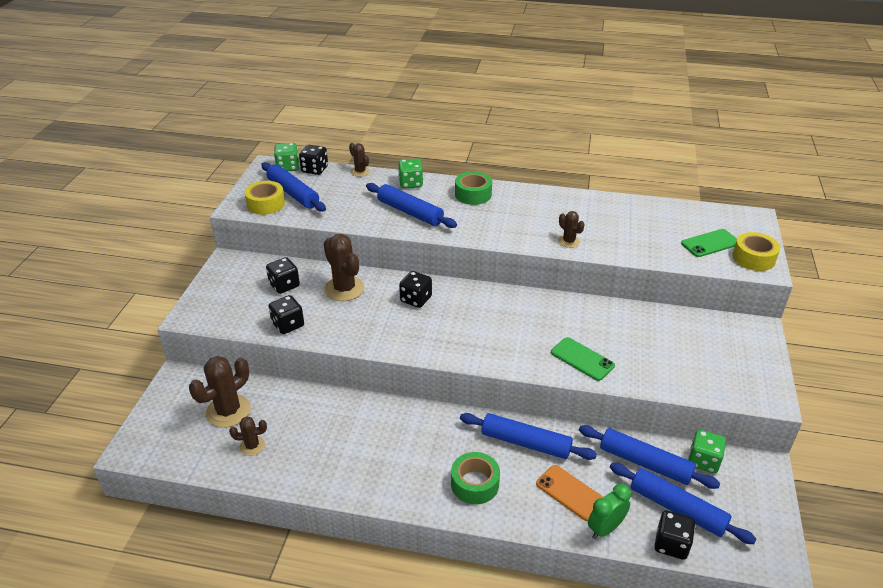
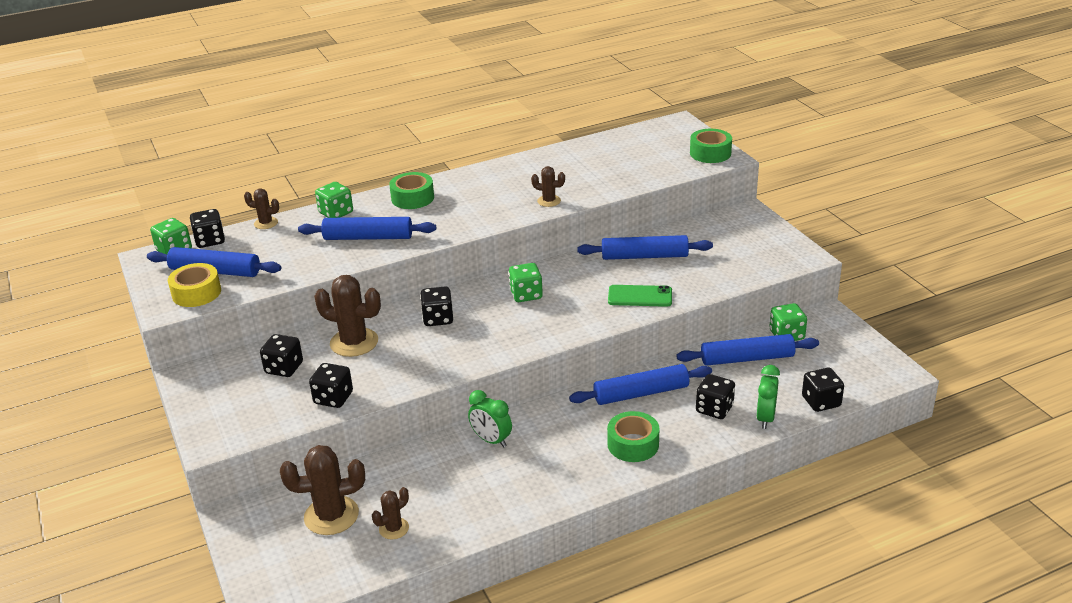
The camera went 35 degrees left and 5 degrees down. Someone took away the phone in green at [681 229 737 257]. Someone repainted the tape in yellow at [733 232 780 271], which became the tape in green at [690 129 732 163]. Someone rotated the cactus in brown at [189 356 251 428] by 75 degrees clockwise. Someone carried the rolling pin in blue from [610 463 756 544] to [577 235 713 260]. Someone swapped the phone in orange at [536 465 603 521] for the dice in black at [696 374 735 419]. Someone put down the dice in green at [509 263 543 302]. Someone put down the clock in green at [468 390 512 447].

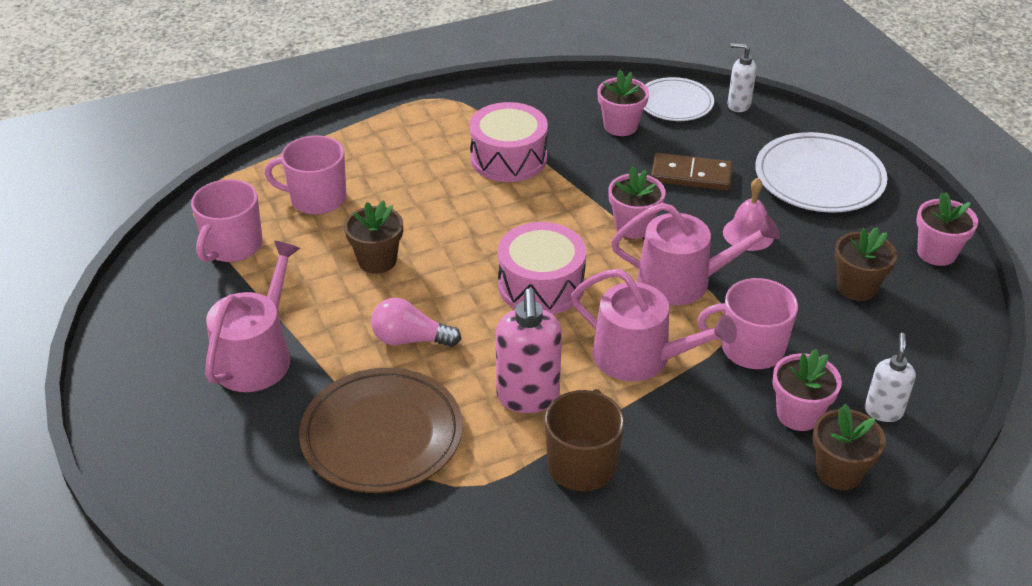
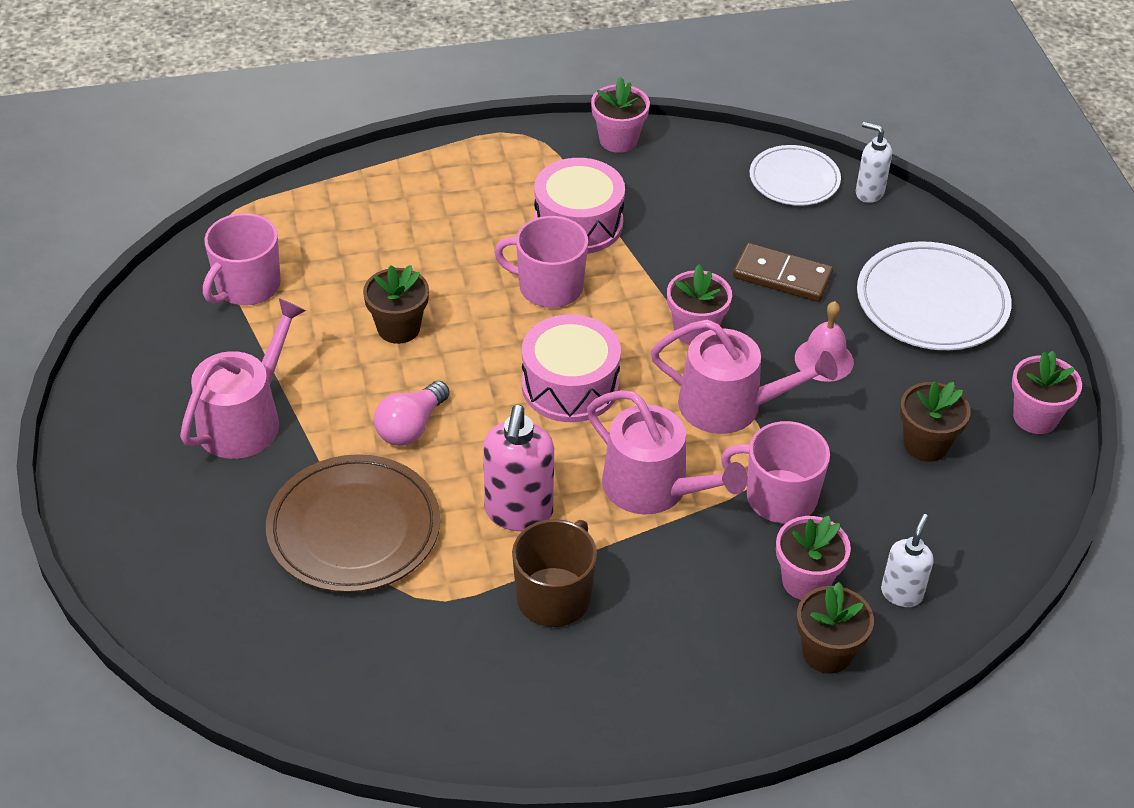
The camera went 10 degrees right and 5 degrees up. Someone carried the flower pot in pink from [597 70 649 136] to [591 77 650 153]. Someone carried the mug in pink from [265 135 346 215] to [494 216 588 308]. Someone rotated the light bulb in pink at [371 298 461 347] by 75 degrees counterclockwise.

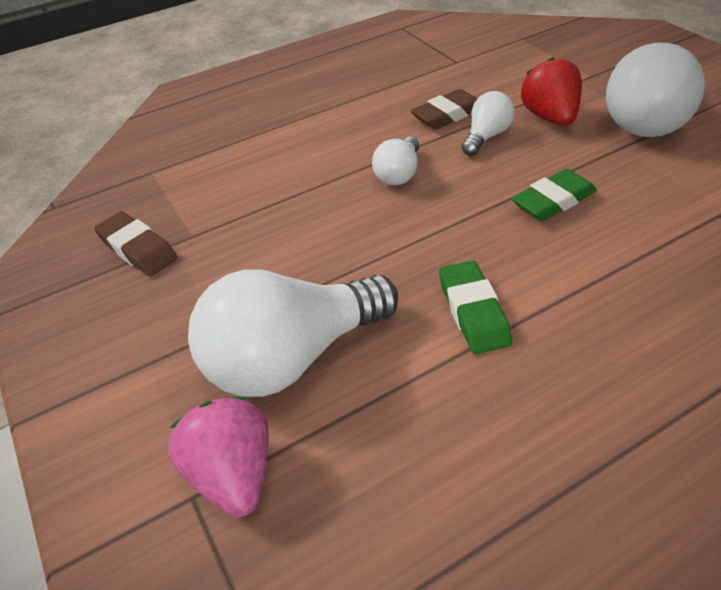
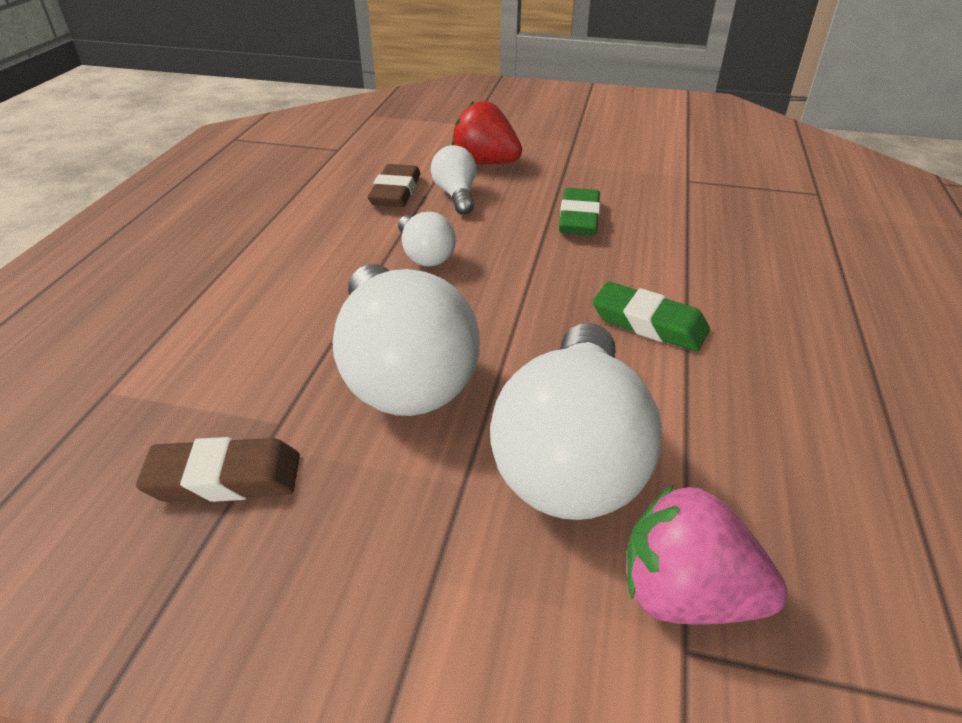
The camera went 50 degrees left and 5 degrees down. Someone carried the light bulb in white from [606 43 705 137] to [332 264 480 416].

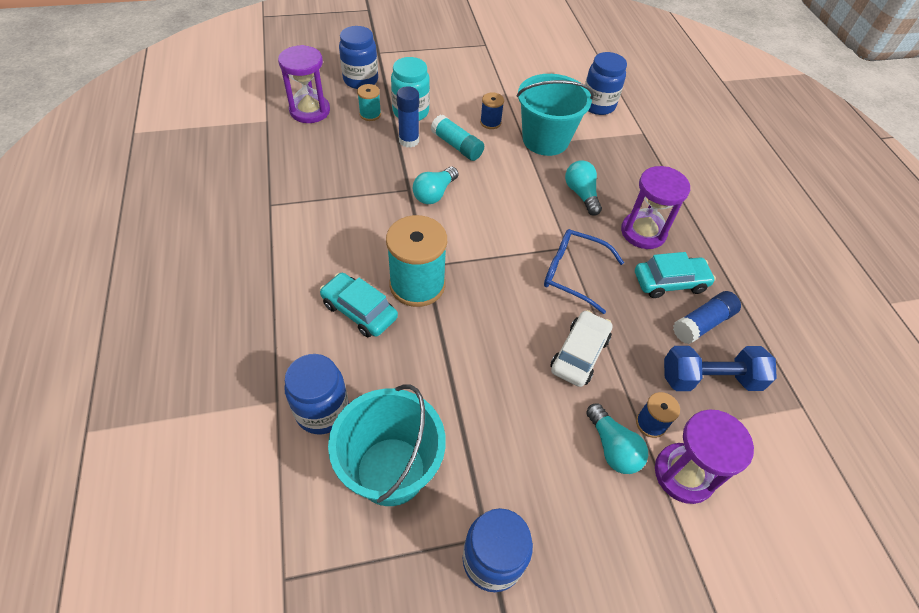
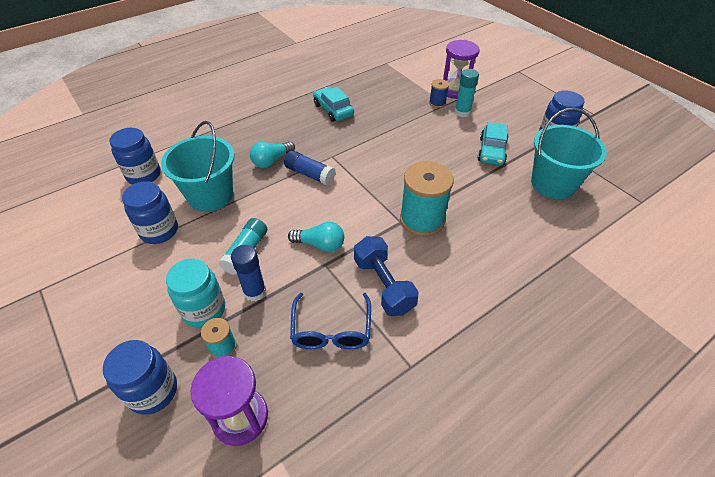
The camera went 110 degrees left and 5 degrees down. Someone took away the spool in blue at [480 92 504 129]. Someone took away the hourglass in purple at [621 166 690 249]. Someone carried the glasses in blue from [544 229 624 314] to [290 293 371 349]. Someone carried the car in turquoise from [320 273 398 337] to [477 122 509 165]. Someone carried the glue stick in blue from [673 291 741 344] to [284 150 336 185]. Someone took away the car in white at [550 310 612 387]. Someone carried the dumbbell in blue from [664 346 777 391] to [354 236 419 316]. Someone carried the jar in blue from [284 354 349 434] to [122 181 178 244]. Someone swapped the light bulb in turquoise at [586 403 648 474] for the glue stick in turquoise at [455 69 479 117].

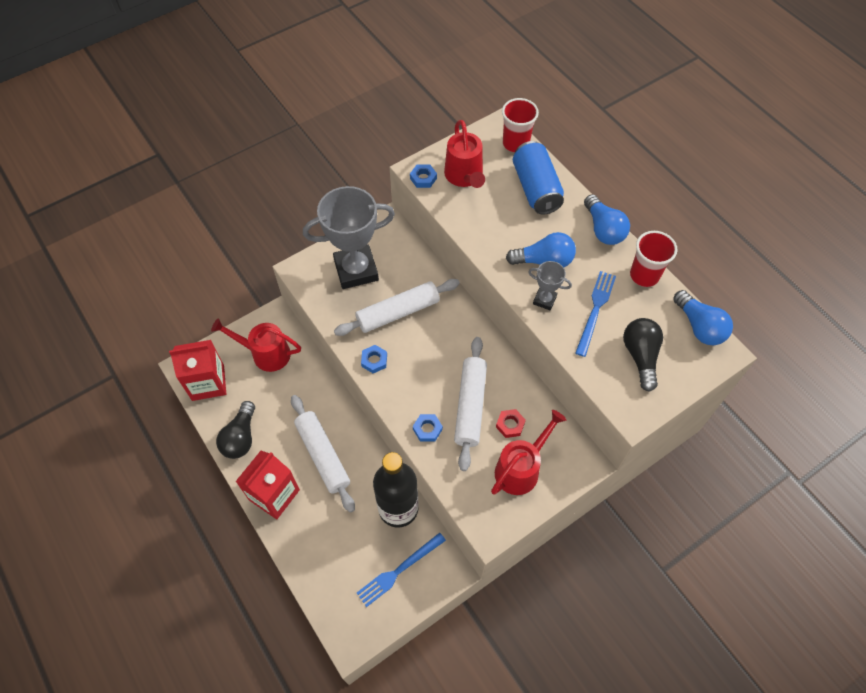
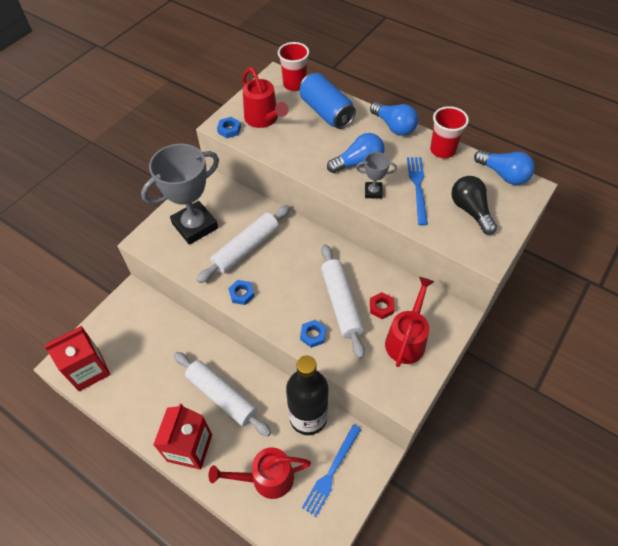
The camera went 20 degrees left and 5 degrees down. Someone carried the watering can in red from [211 318 301 372] to [209 447 311 499]. Someone took away the light bulb in black at [216 401 255 459].

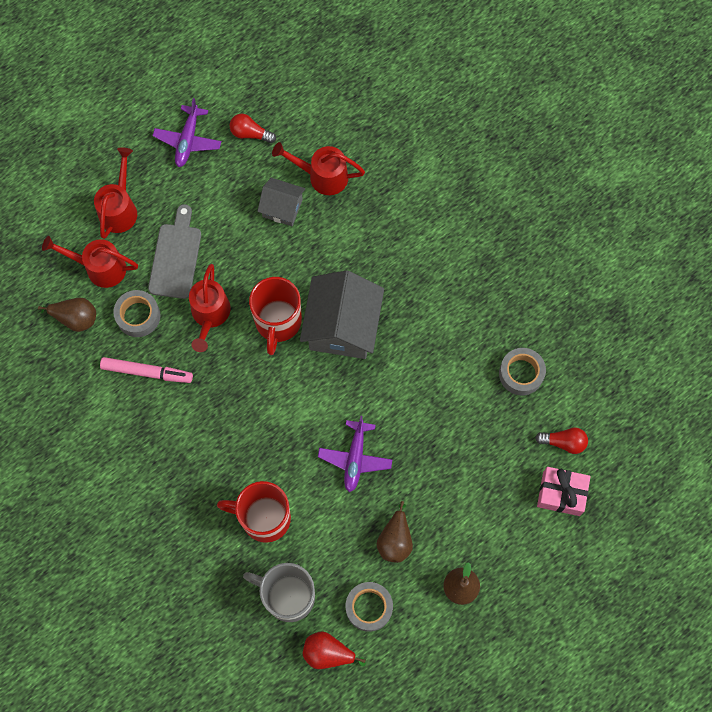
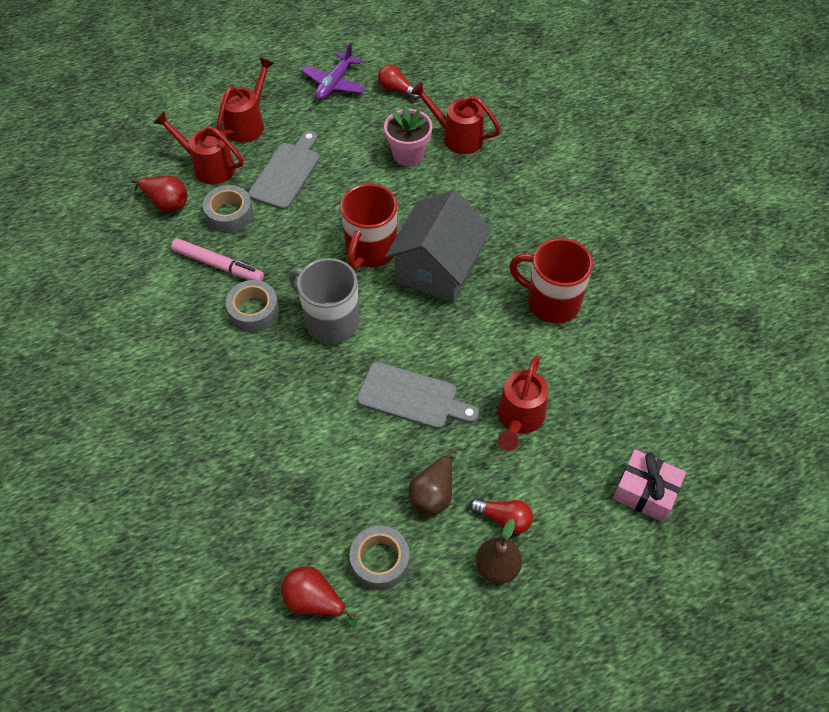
The camera went 15 degrees right and 15 degrees down. Someone swapped the house in grey at [257 178 305 226] for the flower pot in pink at [384 106 432 166]. Someone carried the watering can in red from [189 264 231 352] to [498 355 548 451]. Someone repainted the pear in brown at [38 298 96 332], which became the pear in red at [131 176 188 212]. Someone carried the tape in grey from [499 348 546 395] to [226 280 279 332]. Someone swapped the plane in purple at [318 416 392 492] for the cutting board in grey at [357 362 479 429]. Someone carried the light bulb in red from [535 427 588 454] to [470 498 533 534]. Someone carried the mug in red from [217 481 291 543] to [509 238 593 323]. Someone carried the mug in grey from [243 563 315 622] to [289 258 359 344].

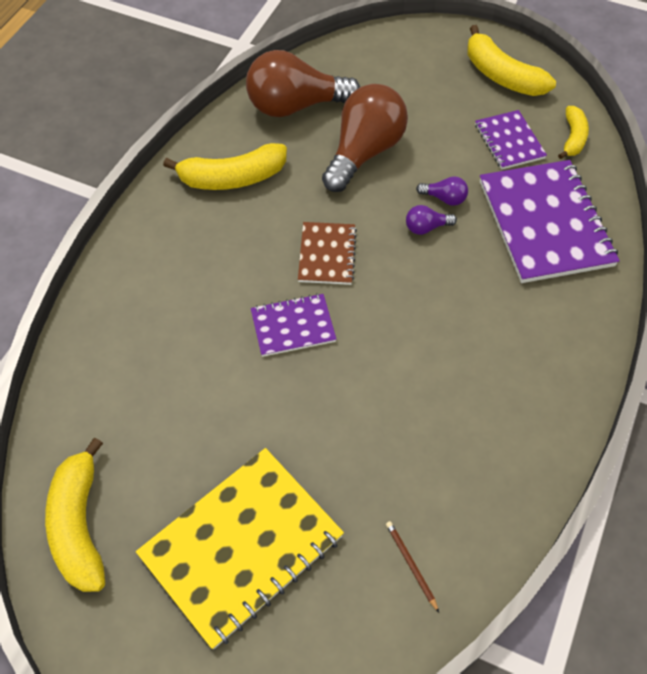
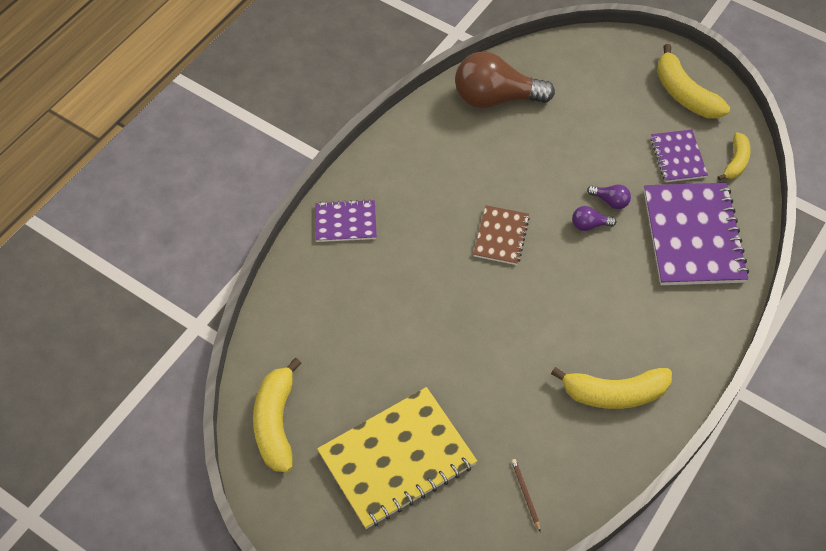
The camera went 10 degrees right and 0 degrees up. Someone took away the light bulb in brown at [322 84 408 192]. Someone carried the banana in yellow from [163 143 287 190] to [551 367 672 409]. Someone carried the notebook in purple from [251 293 336 357] to [315 199 377 242].

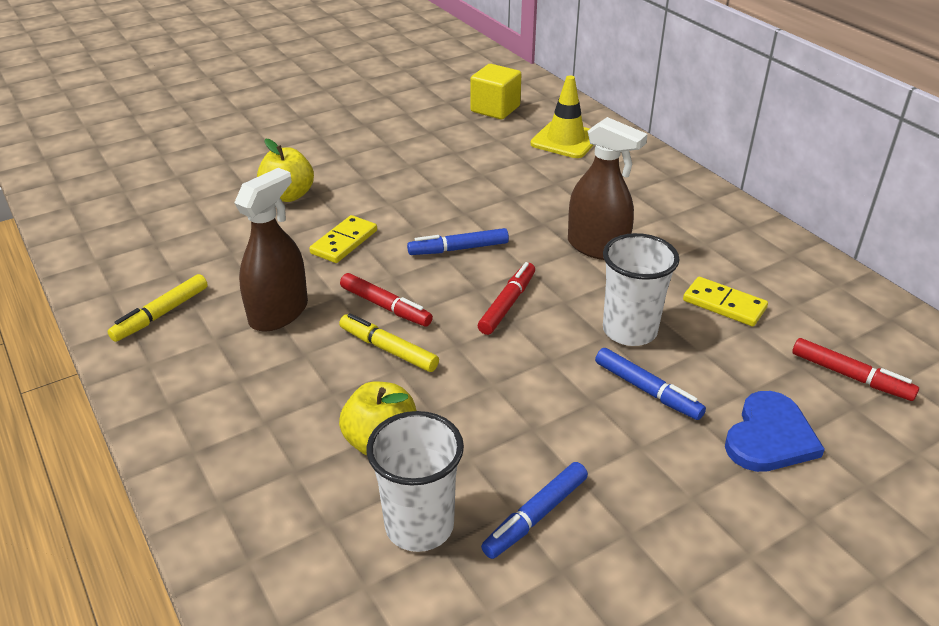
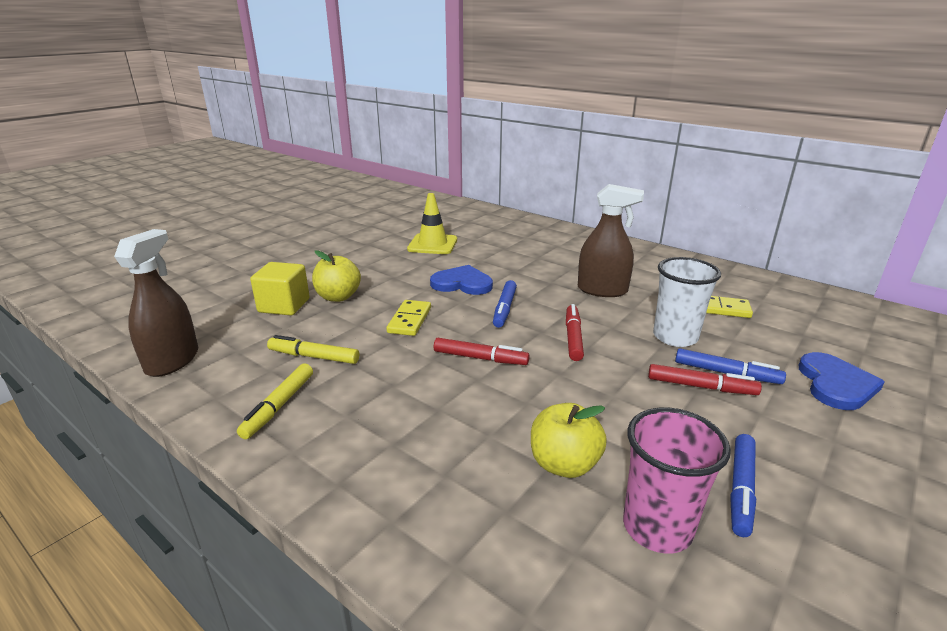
The camera went 20 degrees left and 10 degrees down. Someone carried the cube in yellow from [470 64 521 119] to [250 262 310 316]. Someone carried the traffic cone in yellow from [530 75 594 158] to [407 193 457 254]. Someone carried the spray bottle in brown from [234 168 308 332] to [114 229 198 377]. Someone rotated the marker in blue at [407 228 509 255] by 45 degrees counterclockwise. Someone carried the marker in yellow from [339 313 439 372] to [267 335 359 364]. Someone carried the marker in red from [792 338 919 401] to [648 364 762 395]. Someone repainted the cup in white at [366 411 464 552], which became the cup in pink at [623 407 731 554]. Someone put down the heart in blue at [430 265 493 295].

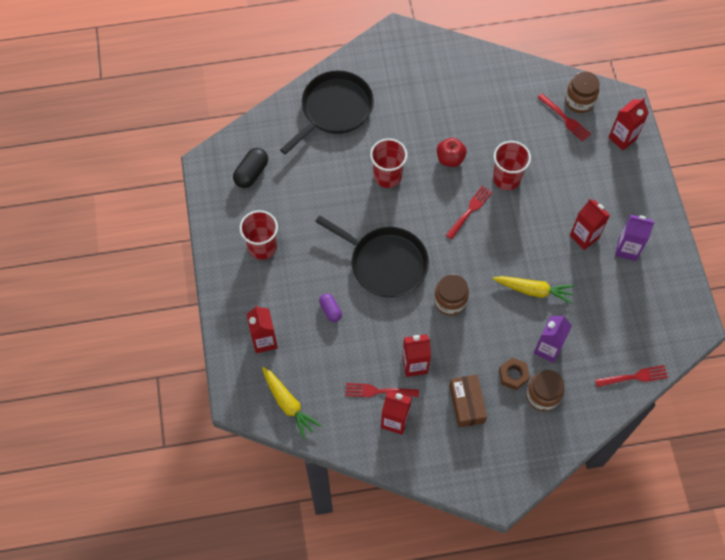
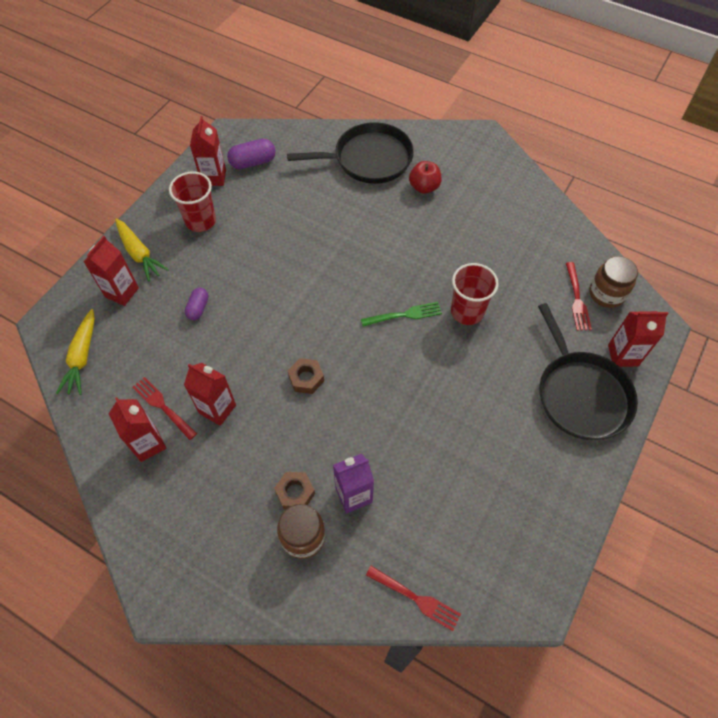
The camera went 40 degrees right and 5 degrees down. Someone took away the cup in red at [370 138 407 188]. Someone carried the apple in red from [437 138 467 167] to [409 161 442 194]. Someone repainted the capsule in black at [233 148 268 188], which became the capsule in purple at [227 139 276 169]. Someone repainted the fork in red at [446 185 492 239], which became the fork in green at [361 302 442 327]. Someone carried the carton in red from [570 199 610 250] to [190 116 226 186]. Someone carried the pan in black from [315 215 429 298] to [538 303 638 440]. Someone took away the carton in purple at [615 215 655 261]. Someone swapped the jar in brown at [434 274 469 316] for the nut in brown at [288 358 324 394]. Someone carried the carrot in yellow from [493 276 575 304] to [115 218 169 282]. Someone took away the box in brown at [449 375 487 428].

